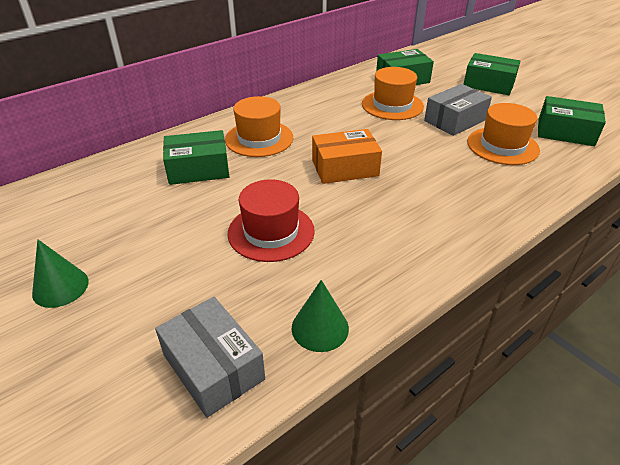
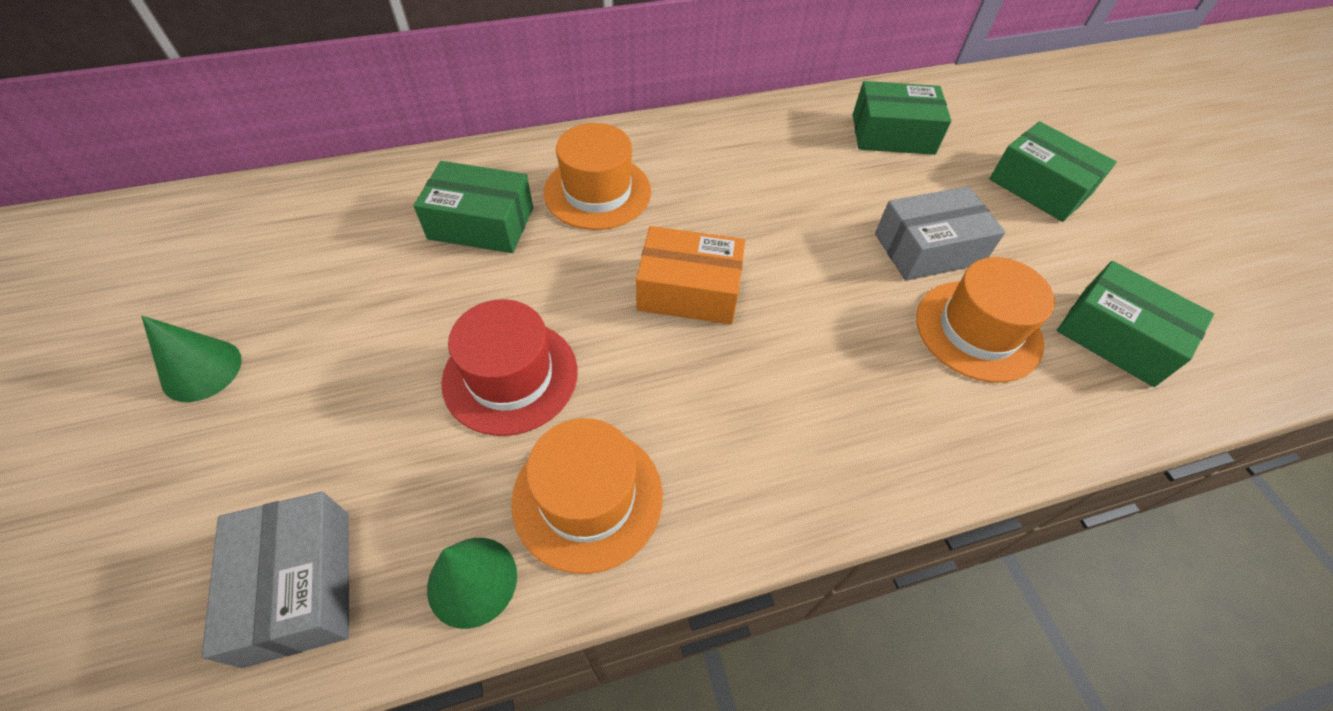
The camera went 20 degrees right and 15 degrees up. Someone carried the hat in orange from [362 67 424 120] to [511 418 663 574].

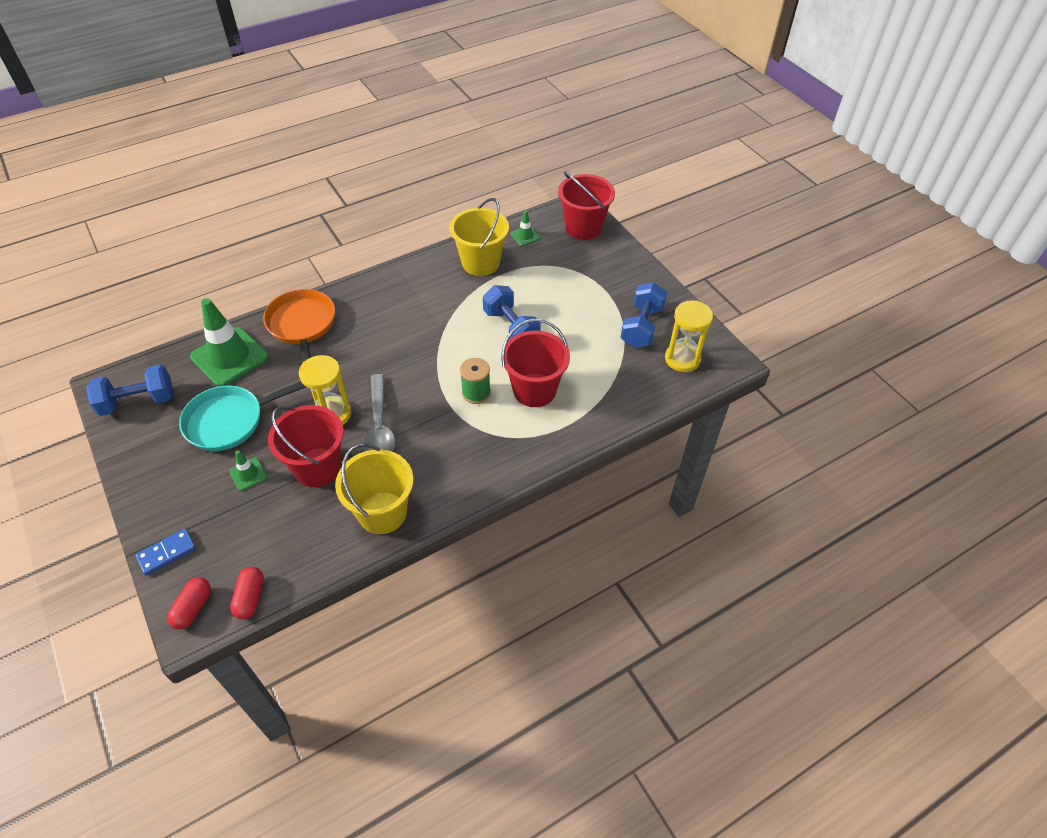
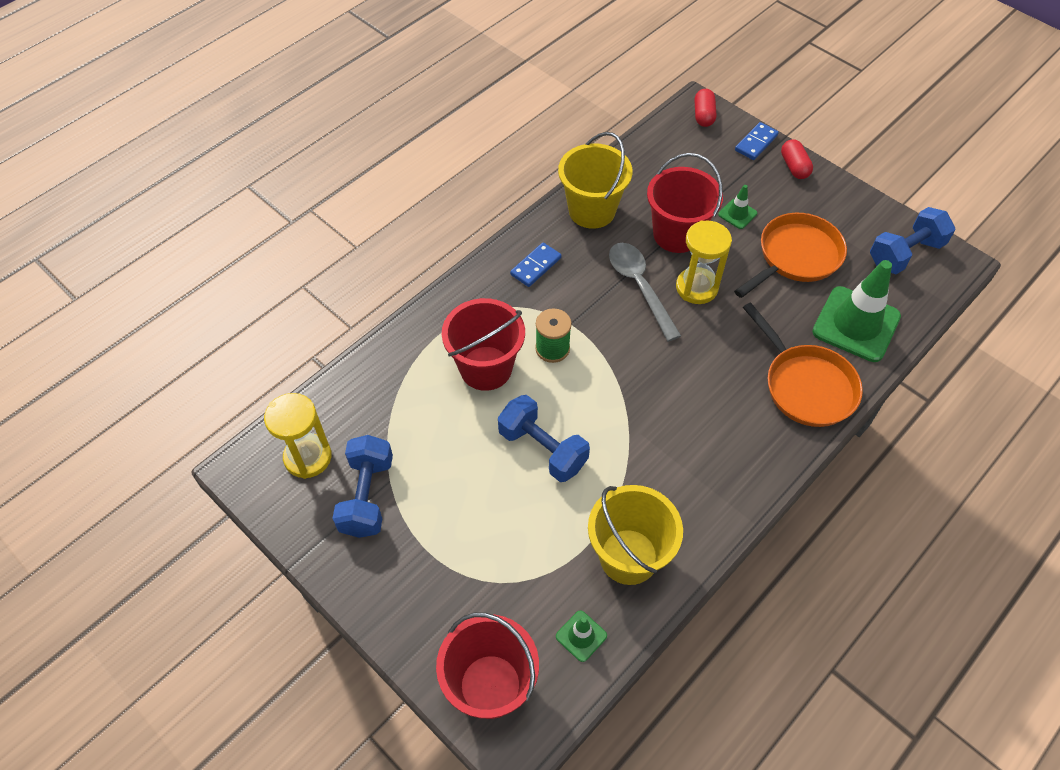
The camera went 165 degrees right and 5 degrees up. Someone repainted the pan in turquoise at [179 381 306 451], which became the pan in orange at [734 213 847 298]. Someone carried the capsule in red from [230 567 264 619] to [781 139 813 179]. Someone put down the domino in blue at [510 242 561 287].

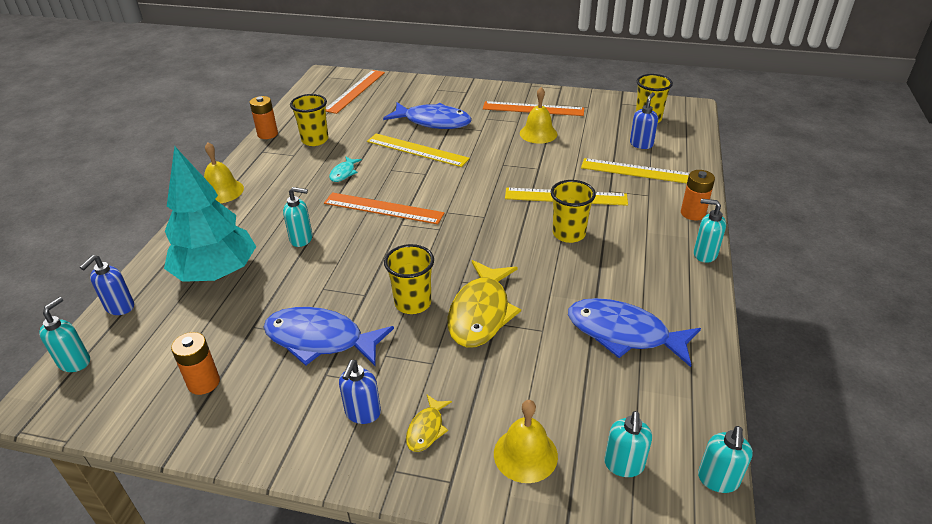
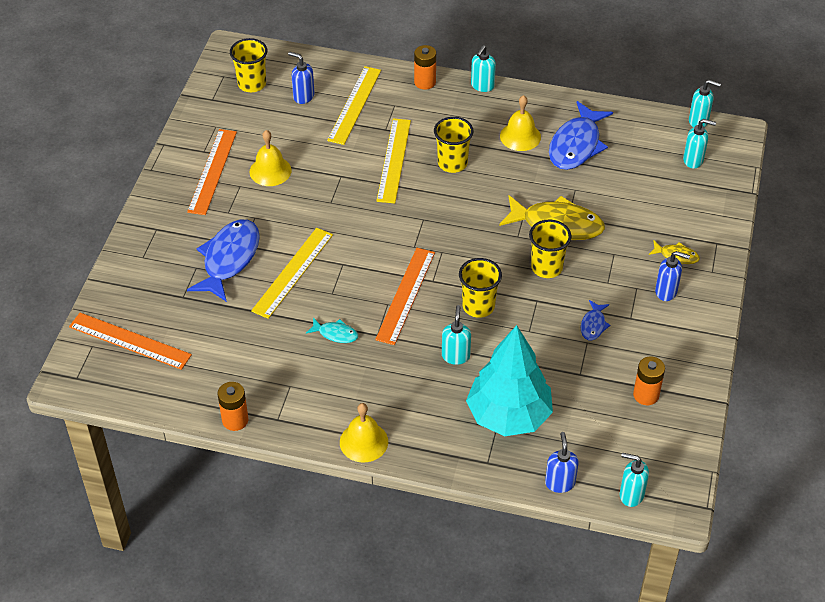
The camera went 90 degrees left and 10 degrees up. Someone carried the cup in yellow from [290 94 329 146] to [459 258 502 318]. Someone rotated the soap dispenser in blue at [80 255 134 315] by 120 degrees counterclockwise. Someone scaled the fish in blue at [263 307 394 366] by 0.47. Someone carried the bell in yellow from [494 400 558 483] to [500 95 541 151].

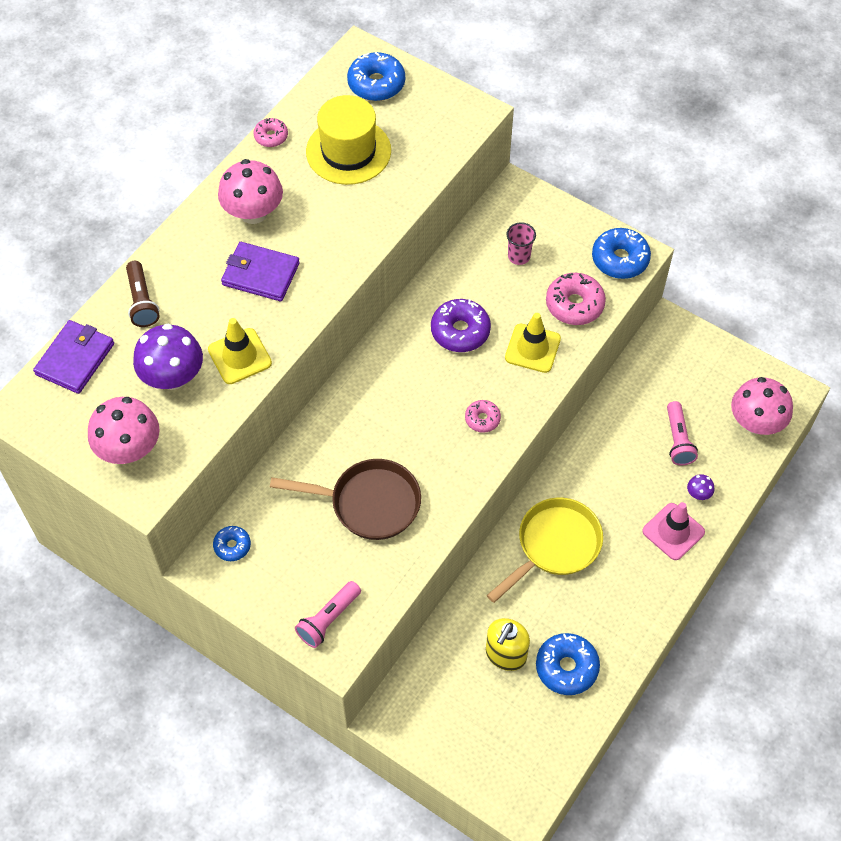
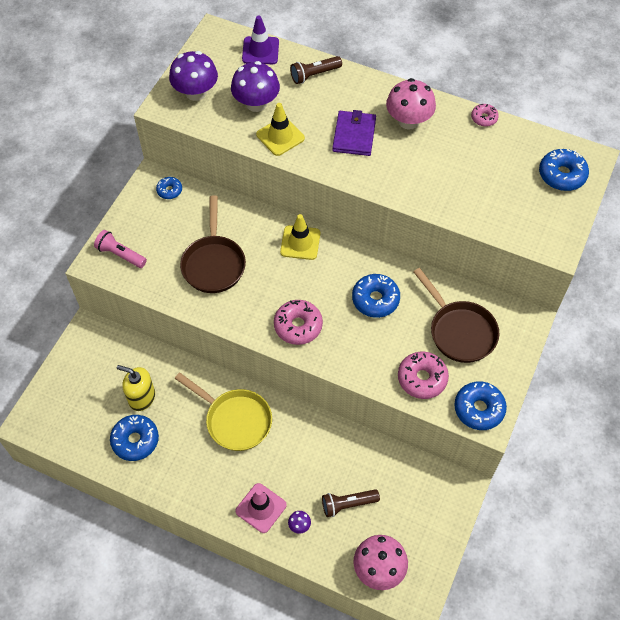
The camera went 80 degrees right and 0 degrees up. Someone took away the hat in yellow at [306 95 391 185]. Someone swapped the cup in pink at [506 222 536 265] for the pan in brown at [414 268 499 363]. Someone repainted the donut in purple at [431 299 491 352], which became the donut in blue at [352 274 400 318]. Someone carried the traffic cone in yellow from [505 313 561 373] to [280 214 320 260]. Someone swapped the wallet in purple at [33 320 114 394] for the traffic cone in purple at [242 16 279 64]. Someone repainted the mushroom in pink at [88 397 160 464], which became the mushroom in purple at [169 51 218 101]. Someone scaled the donut in pink at [465 400 501 433] by 1.73. Someone repainted the flashlight in pink at [667 401 698 465], which became the flashlight in brown at [322 489 380 517].

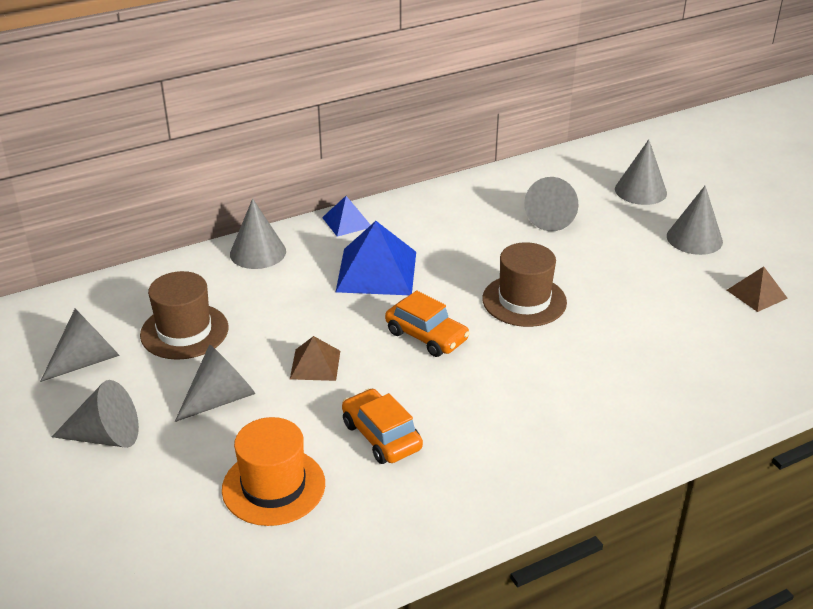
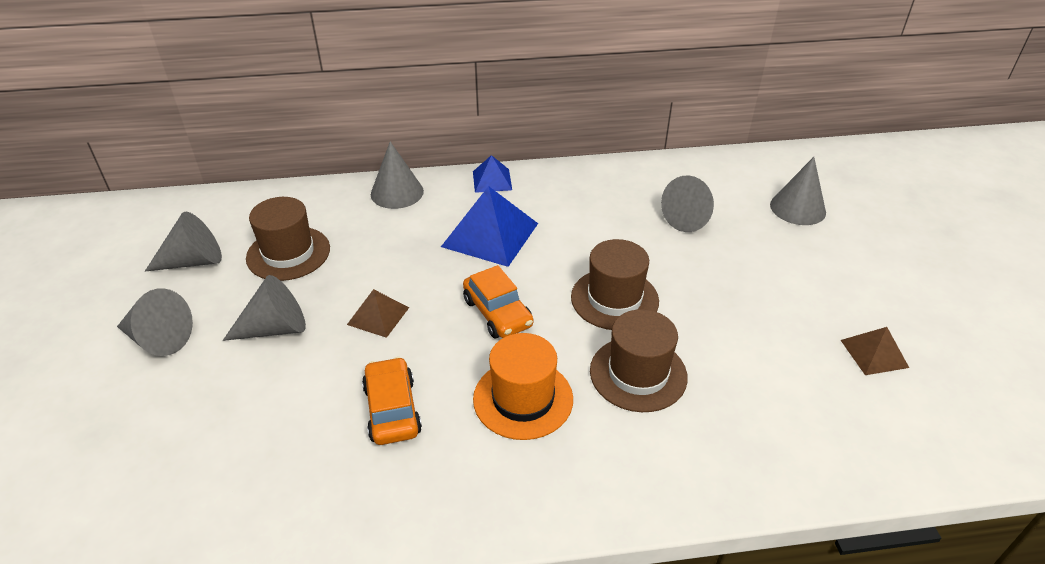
The camera went 20 degrees right and 5 degrees up. Someone took away the cone in grey at [667 186 723 255]. Someone carried the hat in orange from [222 417 325 526] to [473 333 573 440]. Someone put down the hat in brown at [590 309 688 412].

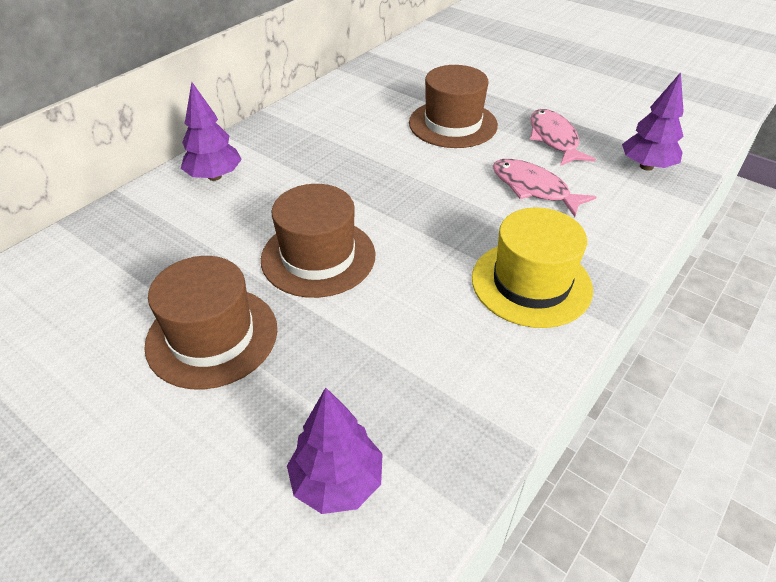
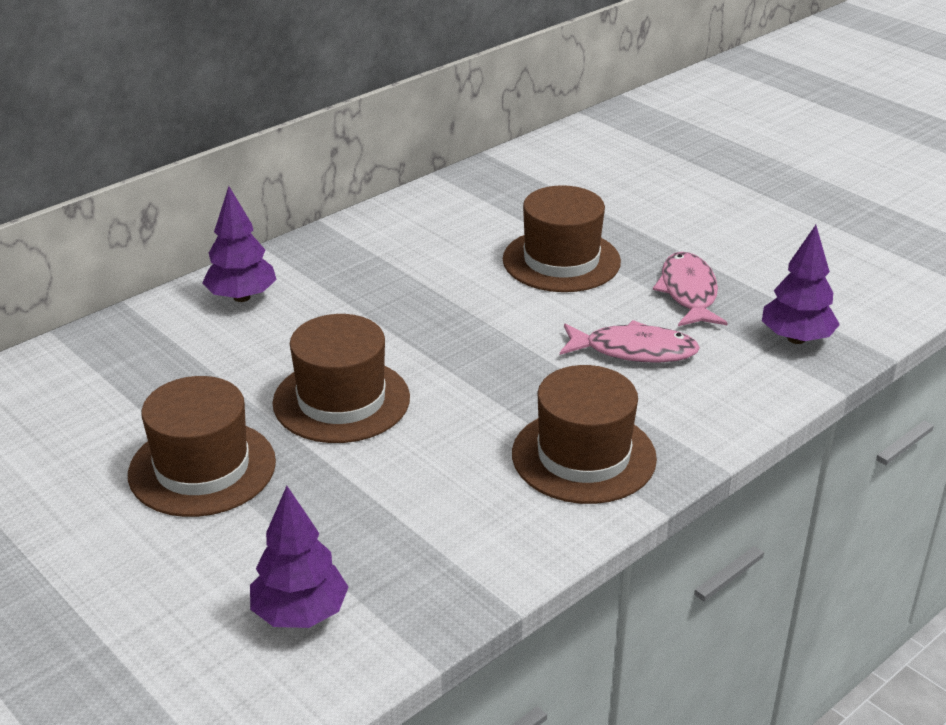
The camera went 10 degrees right and 10 degrees down. Someone rotated the fish in pink at [493 159 596 217] by 135 degrees clockwise. Someone repainted the hat in yellow at [472 207 593 328], which became the hat in brown at [512 365 657 504].

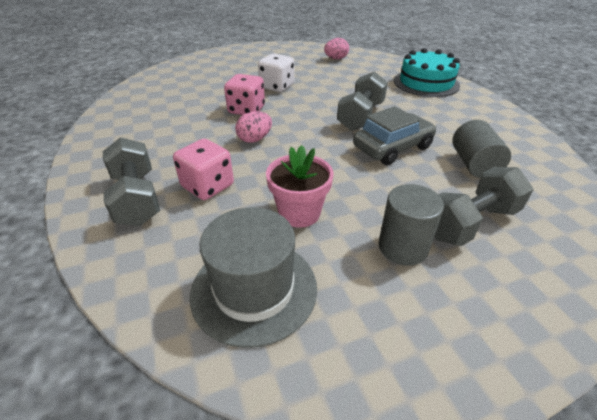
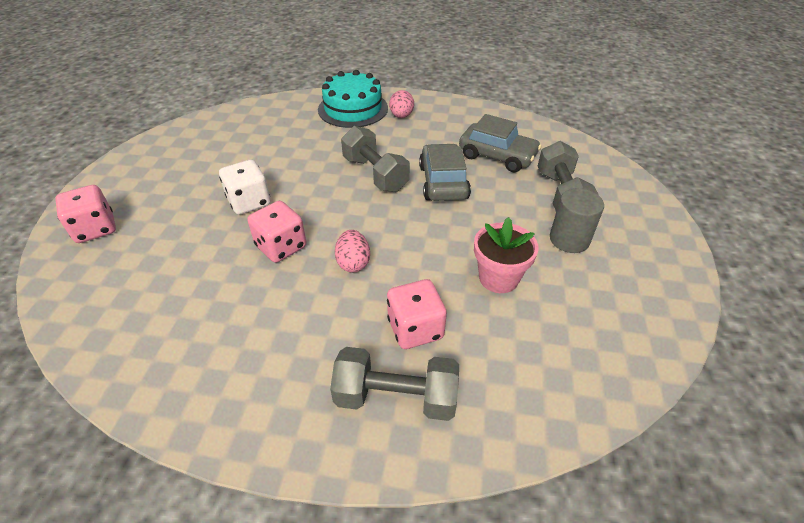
The camera went 60 degrees left and 5 degrees up. Someone carried the egg in pink from [324 38 349 59] to [389 90 414 118]. Someone swapped the cylinder in grey at [452 120 511 178] for the car in grey at [459 114 542 173]. Someone took away the hat in grey at [190 207 317 348]. Someone put down the dice in pink at [55 185 116 243].

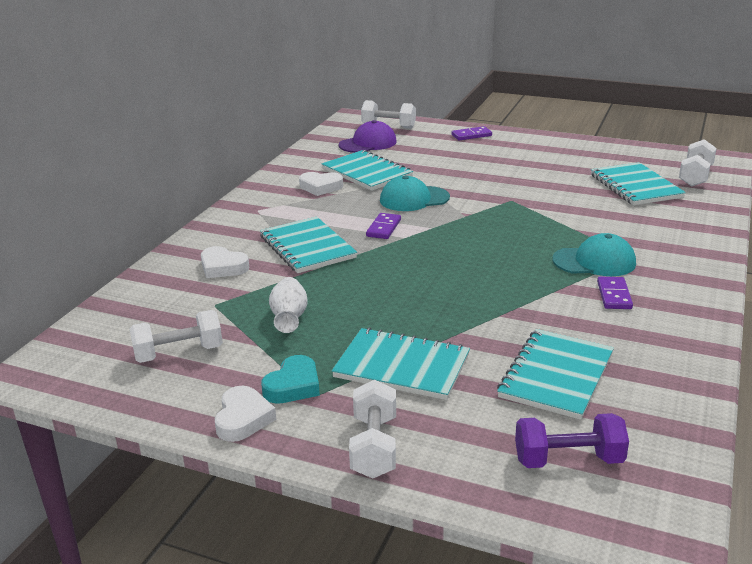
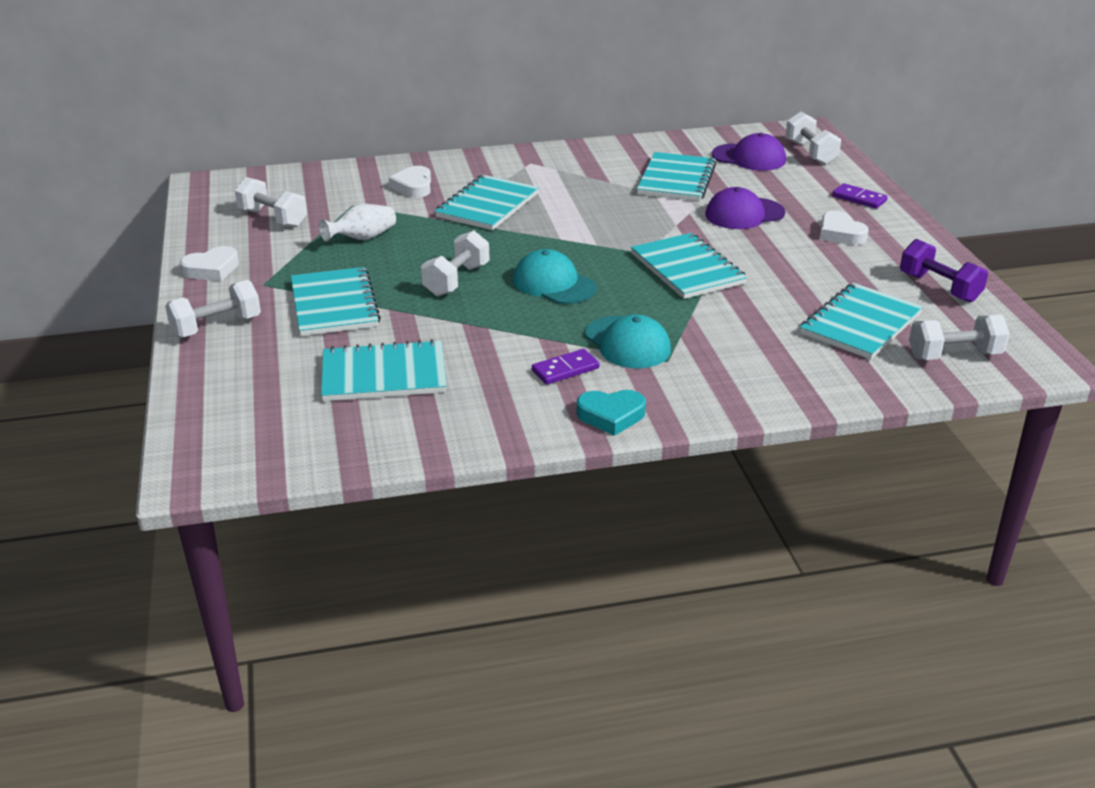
The camera went 55 degrees right and 5 degrees up. Someone carried the heart in white from [299 172 343 196] to [820 211 869 245]. Someone carried the cap in turquoise from [380 176 450 211] to [513 249 597 304]. Someone took away the domino in purple at [366 213 401 239]. Someone carried the heart in turquoise from [261 355 320 404] to [577 390 646 436]. Someone carried the dumbbell in purple from [515 413 629 468] to [900 239 988 302]. Someone put down the cap in purple at [705 187 785 229]. Someone put down the dumbbell in white at [421 230 490 296]. Someone put down the notebook in turquoise at [631 233 748 299].

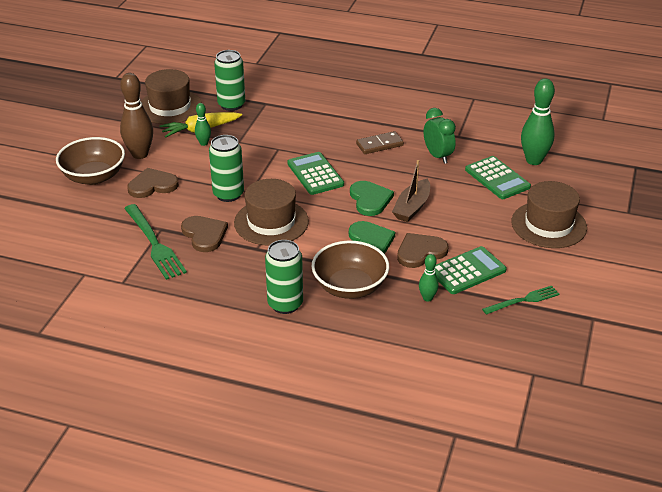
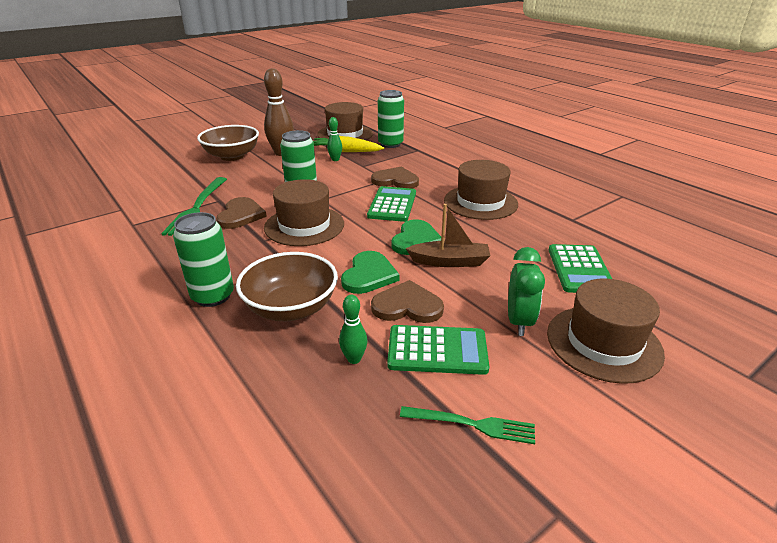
The camera went 35 degrees right and 5 degrees down. Someone took away the bowling pin in green at [521 78 555 165]. Someone carried the clock in green from [424 108 456 164] to [508 247 545 336]. Someone swapped the domino in brown at [356 131 404 154] for the hat in brown at [444 160 518 220]. Someone rotated the boat in brown at [392 160 430 222] by 150 degrees counterclockwise. Someone carried the heart in brown from [127 168 179 198] to [371 167 419 189].

